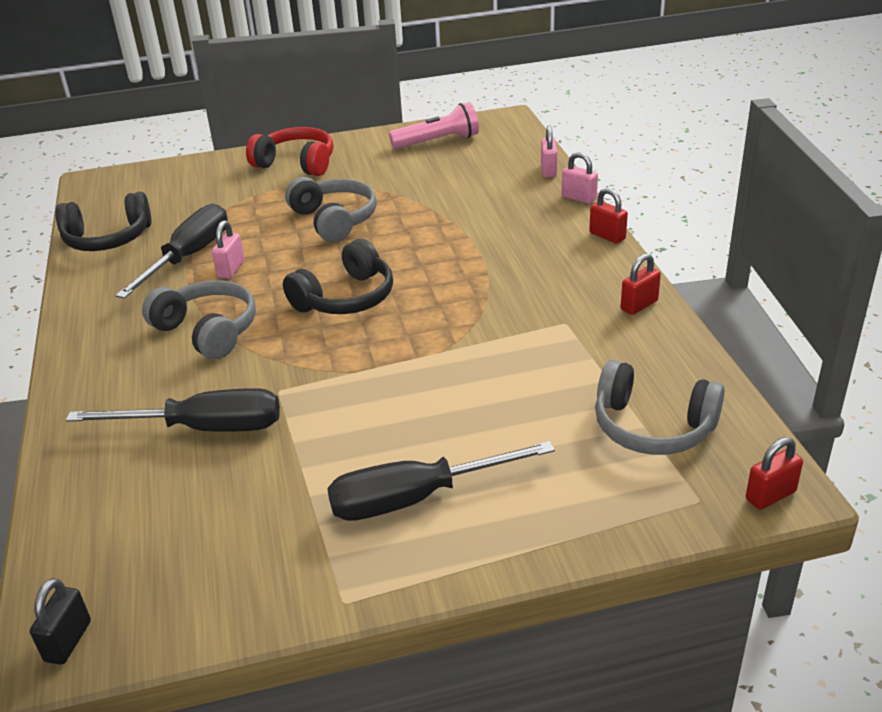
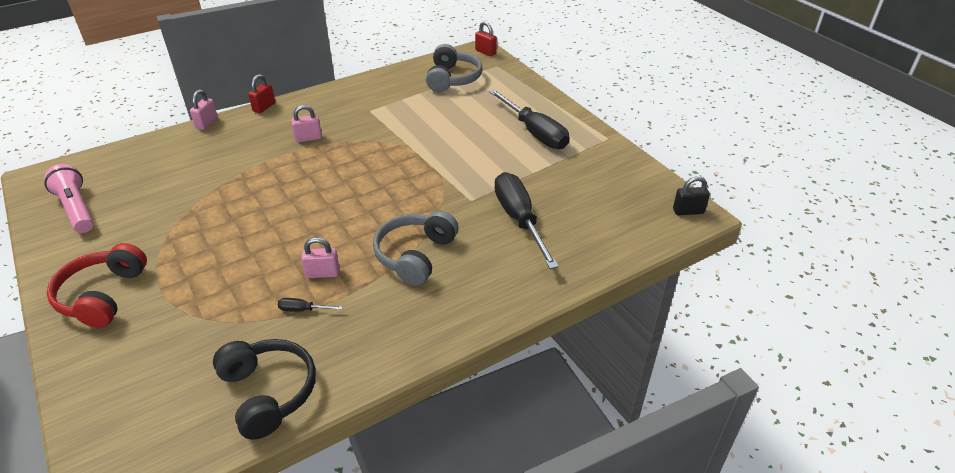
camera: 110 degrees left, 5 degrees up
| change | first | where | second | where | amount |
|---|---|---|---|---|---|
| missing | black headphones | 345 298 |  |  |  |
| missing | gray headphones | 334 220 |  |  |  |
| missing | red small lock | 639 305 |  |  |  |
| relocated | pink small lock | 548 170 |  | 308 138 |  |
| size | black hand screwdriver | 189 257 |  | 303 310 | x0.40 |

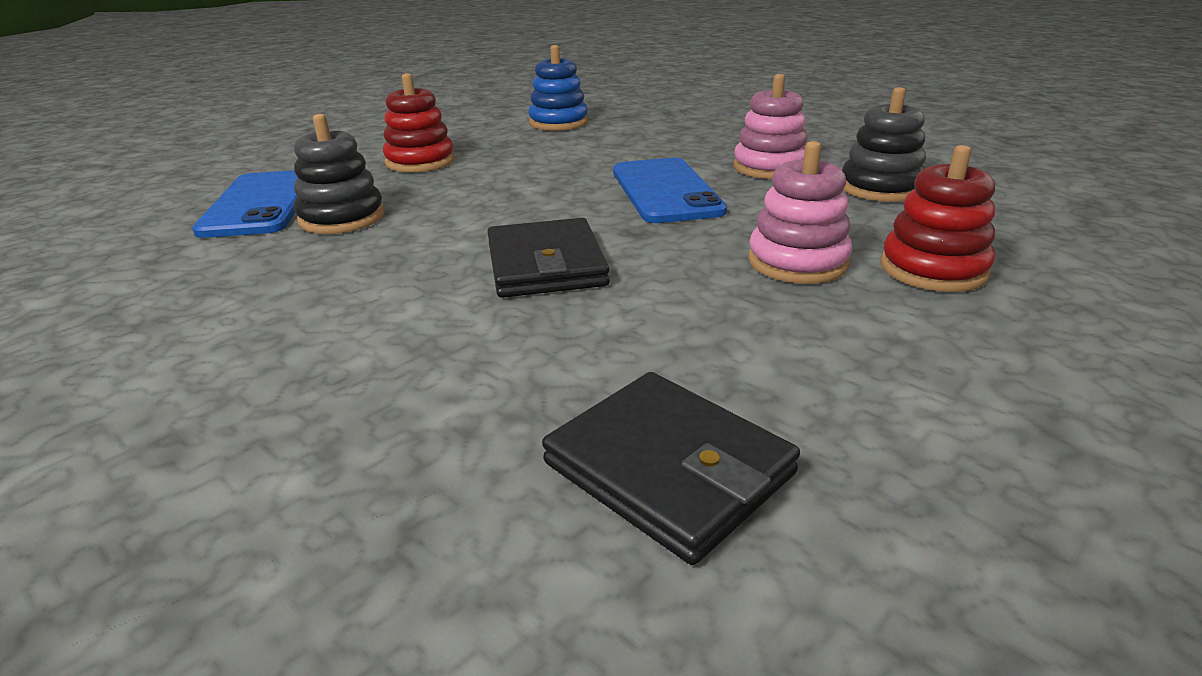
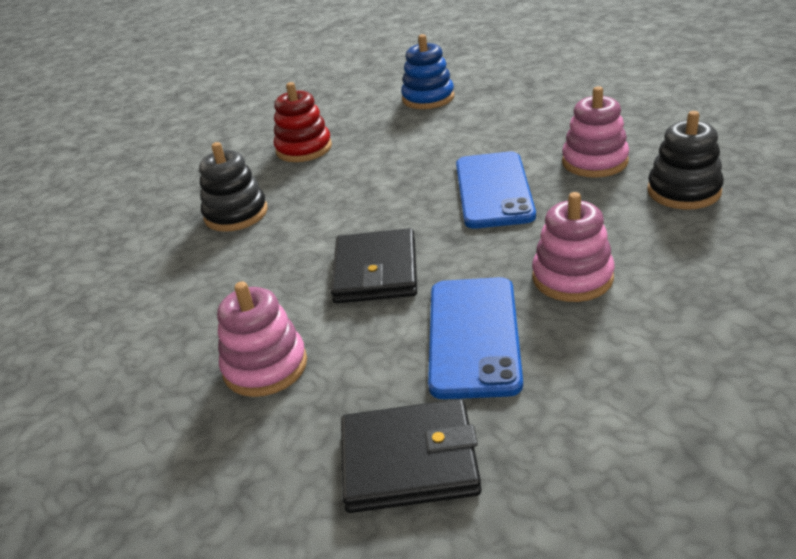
camera: 15 degrees right, 5 degrees up
| change | first | where | second | where | amount |
|---|---|---|---|---|---|
| missing | red stacking toy | 933 269 |  |  |  |
| appeared |  |  | pink stacking toy | 265 366 |  |
| relocated | blue mobile phone | 260 204 |  | 473 336 |  |
| spun | black card wallet | 668 468 |  | 409 460 | 60 degrees counterclockwise |

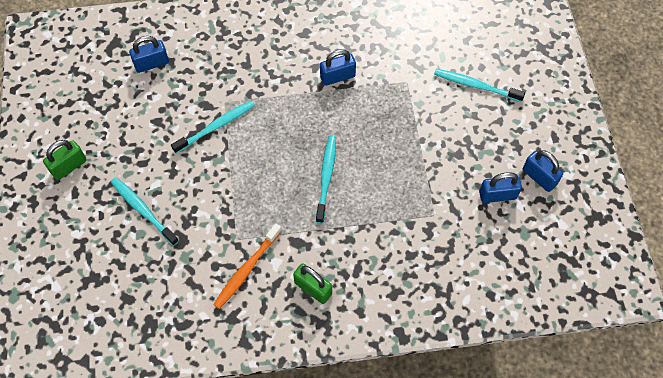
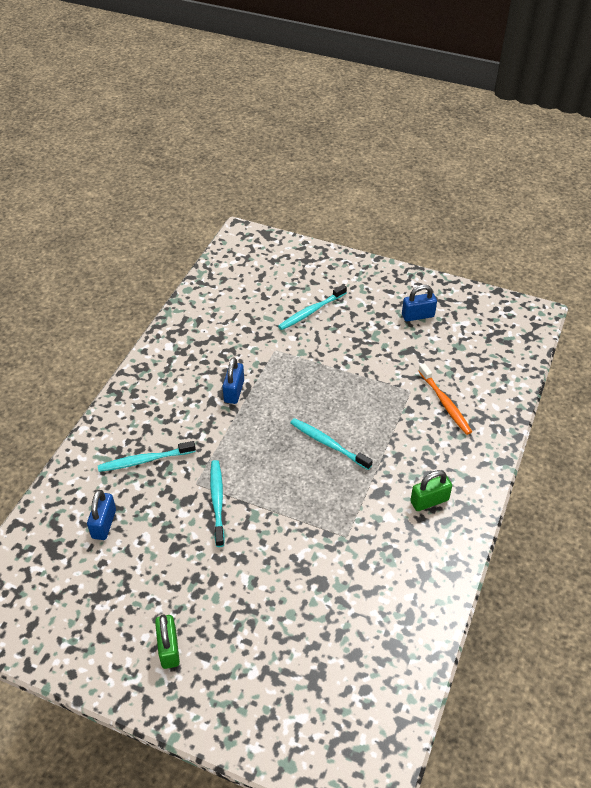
camera: 60 degrees left, 15 degrees down
| change | first | where | second | where | amount |
|---|---|---|---|---|---|
| missing | blue small lock | 497 195 |  |  |  |
| relocated | turquoise dental brush | 143 210 |  | 144 460 |  |
| relocated | orange dental brush | 246 269 |  | 445 403 |  |

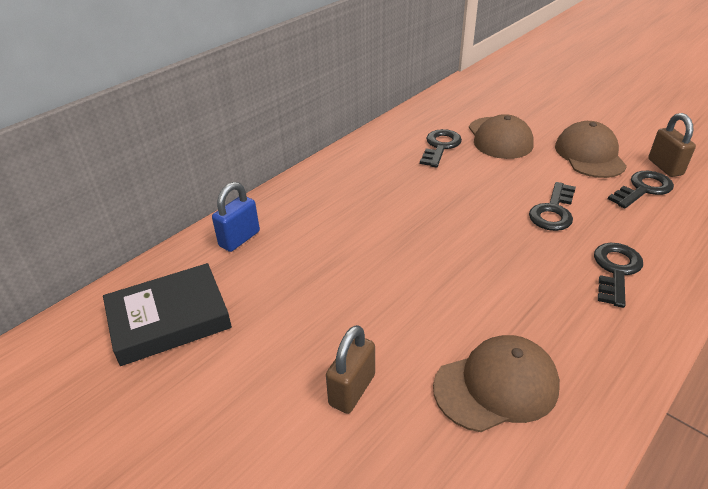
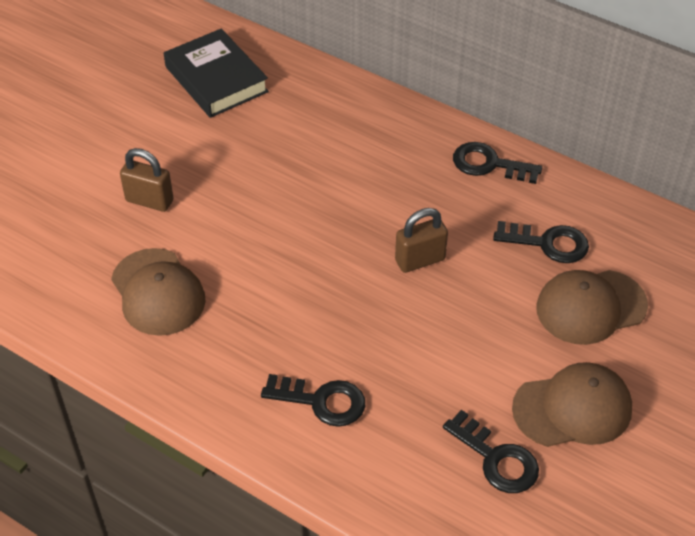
camera: 80 degrees right, 10 degrees up
| change | first | where | second | where | amount |
|---|---|---|---|---|---|
| missing | blue small lock | 239 239 |  |  |  |
| relocated | black latchkey | 553 211 |  | 489 164 |  |
| relocated | brown small lock | 665 167 |  | 420 260 |  |

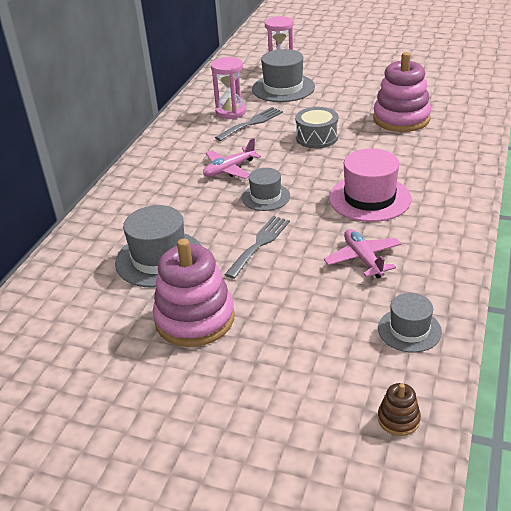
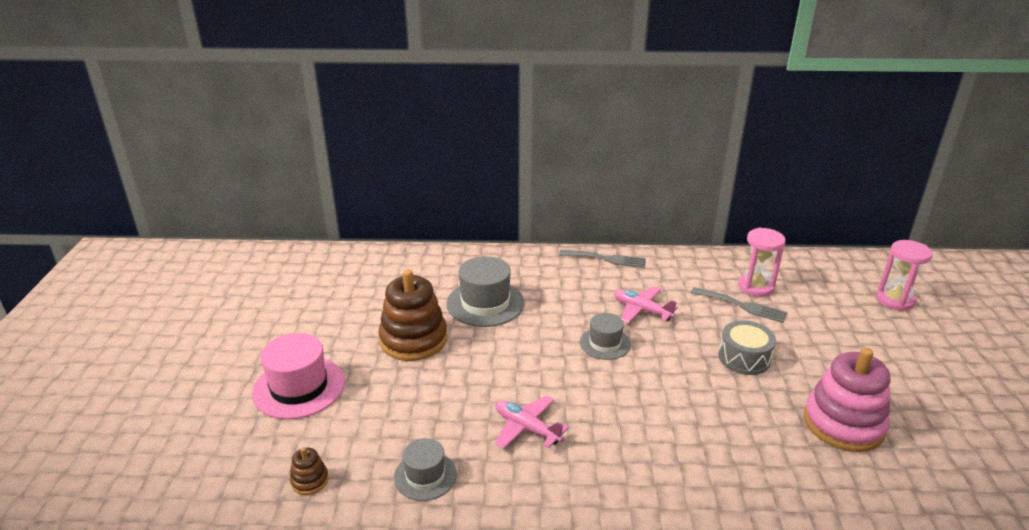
camera: 70 degrees right, 5 degrees down
| change | first | where | second | where | amount |
|---|---|---|---|---|---|
| missing | gray tall hat | 283 88 |  |  |  |
| relocated | gray fork | 260 244 |  | 606 259 |  |
| relocated | pink tall hat | 369 198 |  | 299 387 |  |
| colour | pink stacking toy | 195 319 | brown stacking toy | 413 340 |  |
| spun | pink plane | 363 259 |  | 526 428 | 105 degrees counterclockwise |

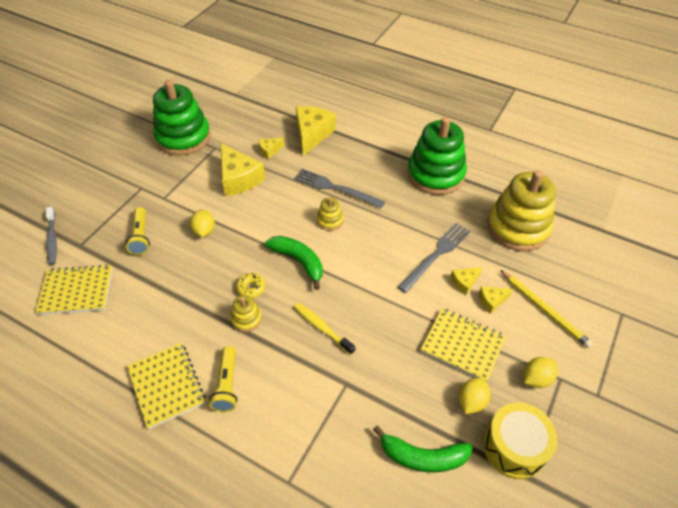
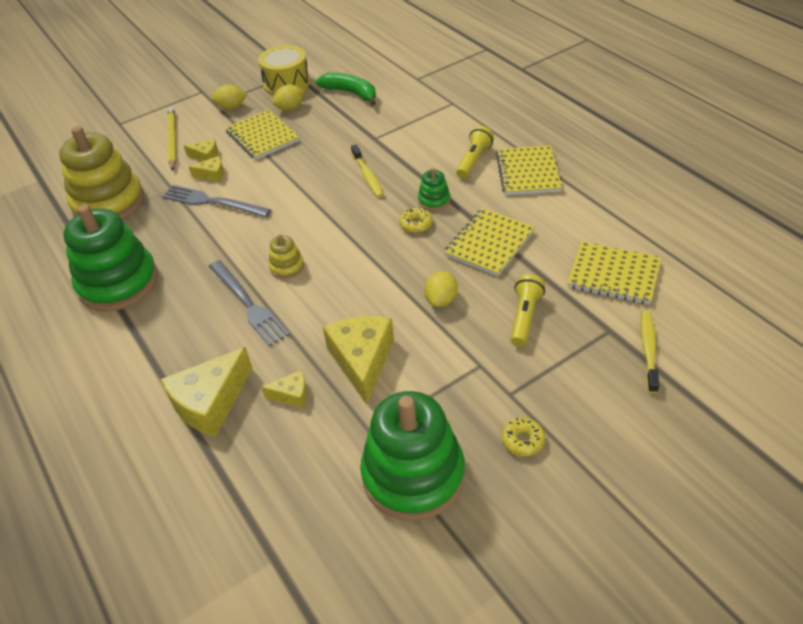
camera: 150 degrees left, 5 degrees down
| change | first | where | second | where | amount |
|---|---|---|---|---|---|
| missing | emerald banana fruit | 299 261 |  |  |  |
| appeared |  |  | bright yellow exercise book | 489 244 |  |
| appeared |  |  | bright yellow donut | 522 441 |  |
| colour | gray dental brush | 52 239 | bright yellow dental brush | 648 350 |  |
| colour | bright yellow stacking toy | 246 319 | emerald stacking toy | 434 200 |  |
| spun | gray fork | 436 255 |  | 212 202 | 45 degrees clockwise |

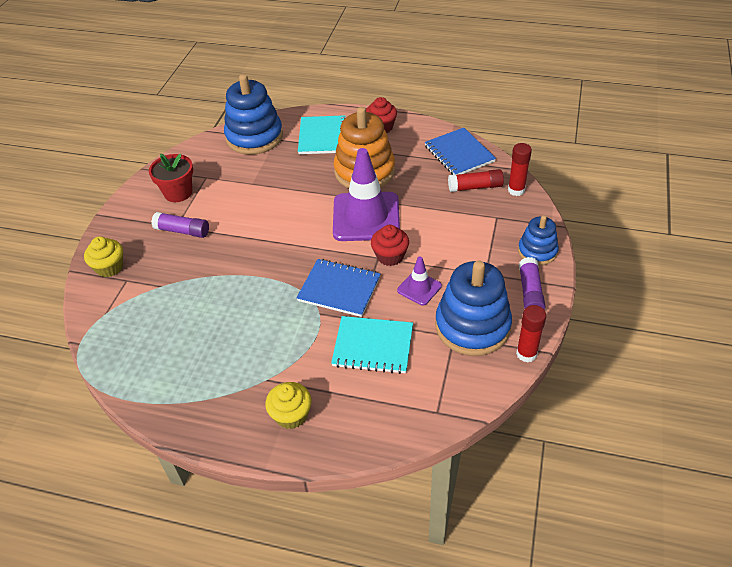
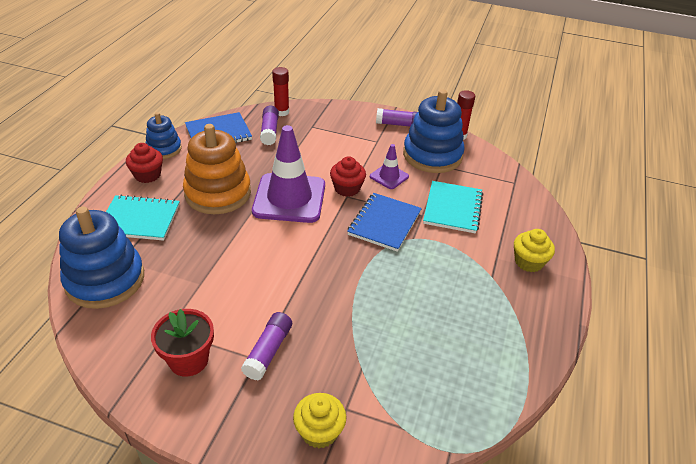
camera: 90 degrees left, 5 degrees down
| change | first | where | second | where | amount |
|---|---|---|---|---|---|
| relocated | blue stacking toy | 537 251 |  | 164 149 |  |
| colour | red glue | 475 187 | royal purple glue | 269 131 |  |

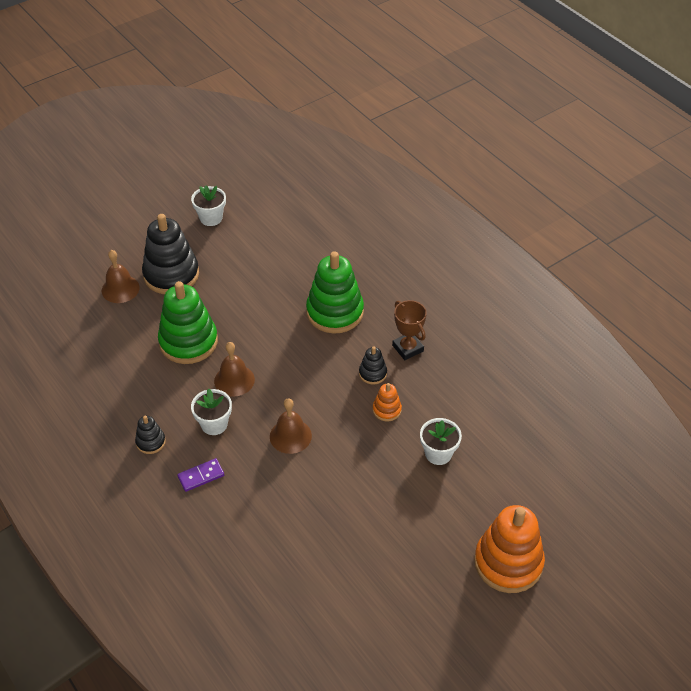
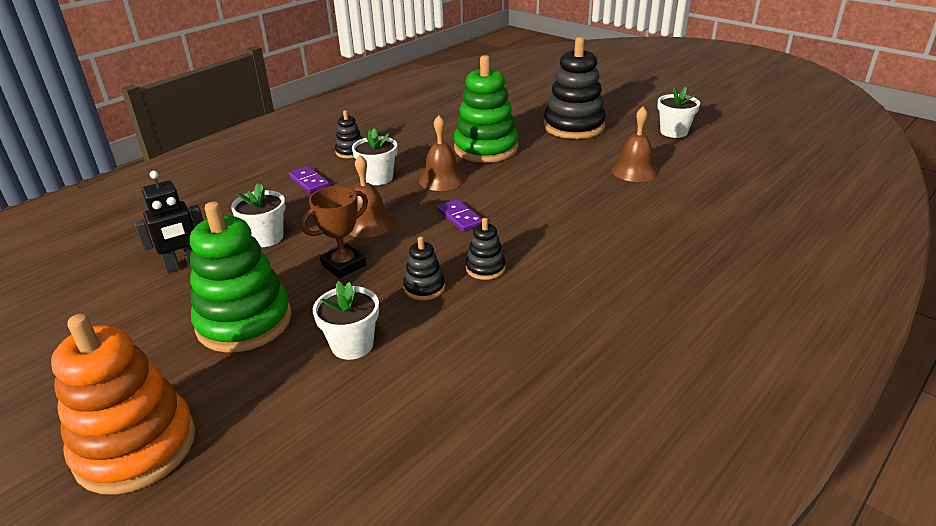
camera: 80 degrees right, 15 degrees down
| change | first | where | second | where | amount |
|---|---|---|---|---|---|
| appeared |  |  | black robot figure | 183 265 |  |
| appeared |  |  | snow-white potted plant | 266 238 |  |
| appeared |  |  | royal purple domino piece | 460 217 |  |
| relocated | brown school bell | 120 289 |  | 634 170 |  |
| relocated | emerald stacking toy | 335 312 |  | 244 321 |  |
| relocated | brown prize cup | 407 348 |  | 343 265 |  |
| colour | orange stacking toy | 387 410 | black stacking toy | 424 288 |  |

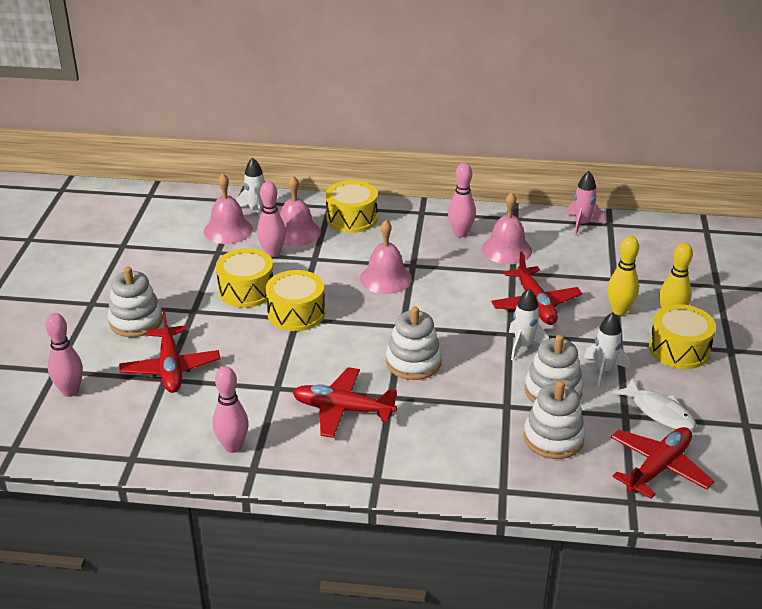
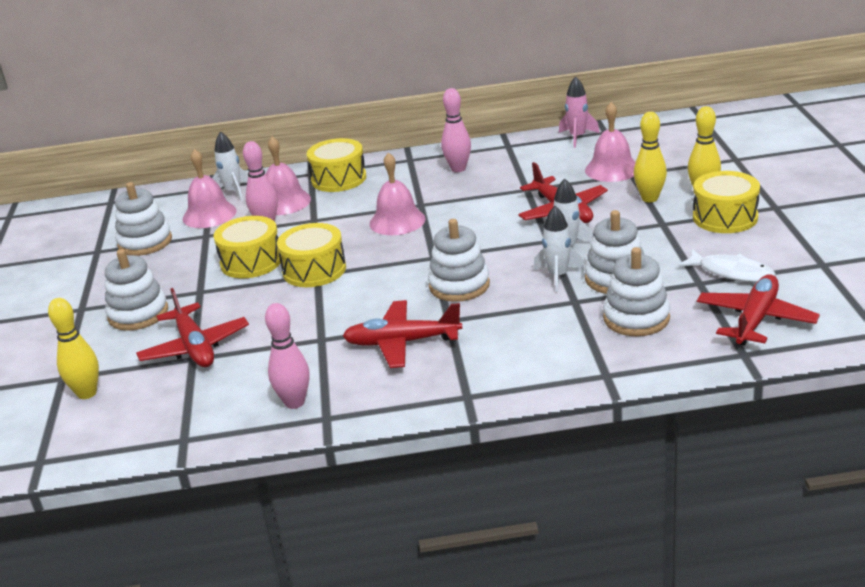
camera: 10 degrees left, 5 degrees down
| change | first | where | second | where | amount |
|---|---|---|---|---|---|
| appeared |  |  | snow-white stacking toy | 145 242 |  |
| relocated | pink school bell | 506 249 |  | 612 169 |  |
| relocated | snow-white rocket | 603 370 |  | 558 276 |  |
| colour | pink bowling pin | 70 391 | bright yellow bowling pin | 87 393 |  |

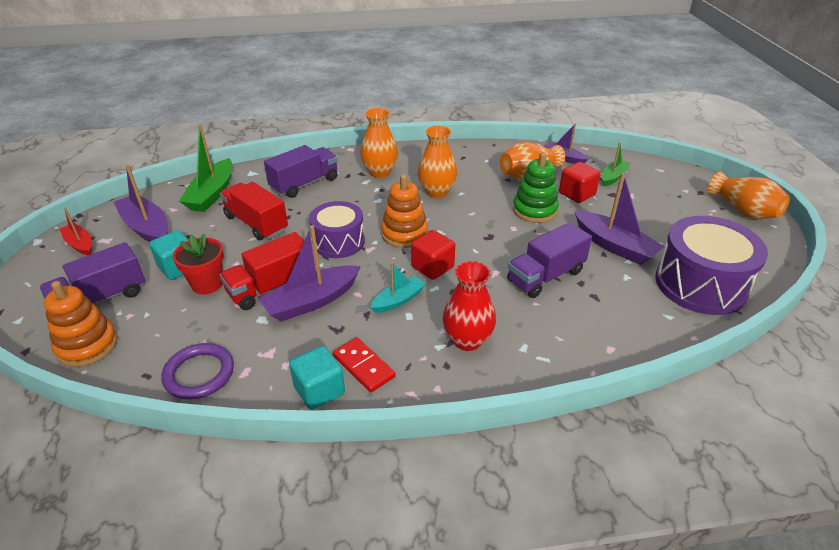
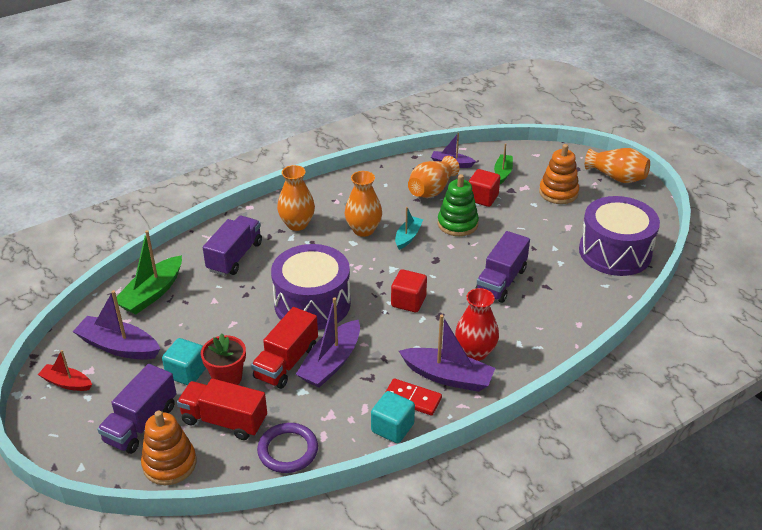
camera: 25 degrees left, 0 degrees up
| change | first | where | second | where | amount |
|---|---|---|---|---|---|
| relocated | red truck | 256 223 |  | 224 420 |  |
| relocated | turquoise sailboat | 398 300 |  | 408 237 |  |
| relocated | orange stacking toy | 404 234 |  | 558 193 |  |
| relocated | royal purple sailboat | 614 246 |  | 448 376 |  |
| spun | emerald sailboat | 212 194 |  | 152 293 | 45 degrees clockwise |
| size | royal purple drum | 338 242 |  | 312 304 | x1.55 |

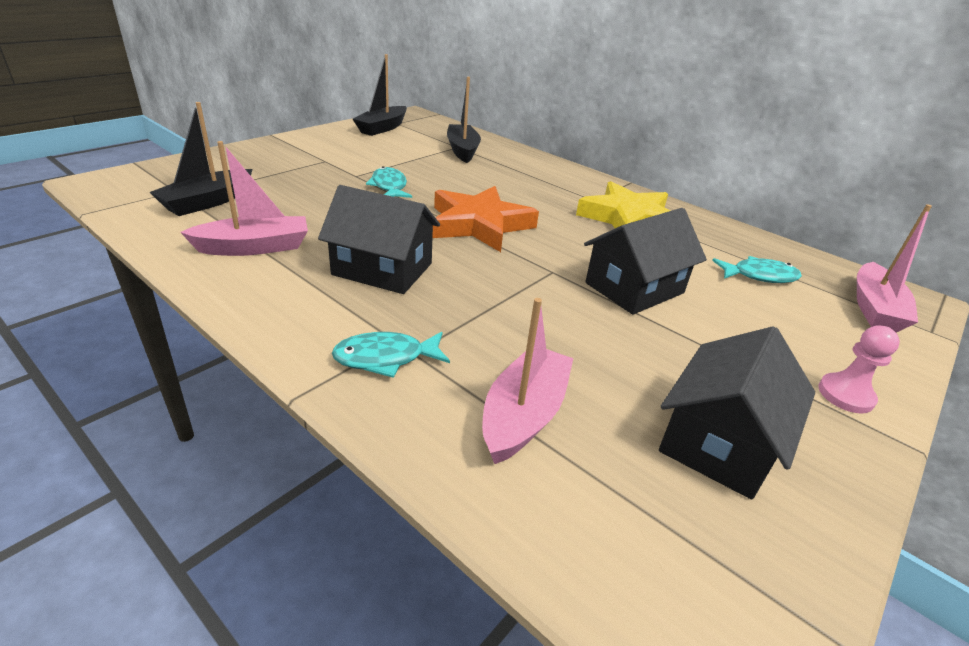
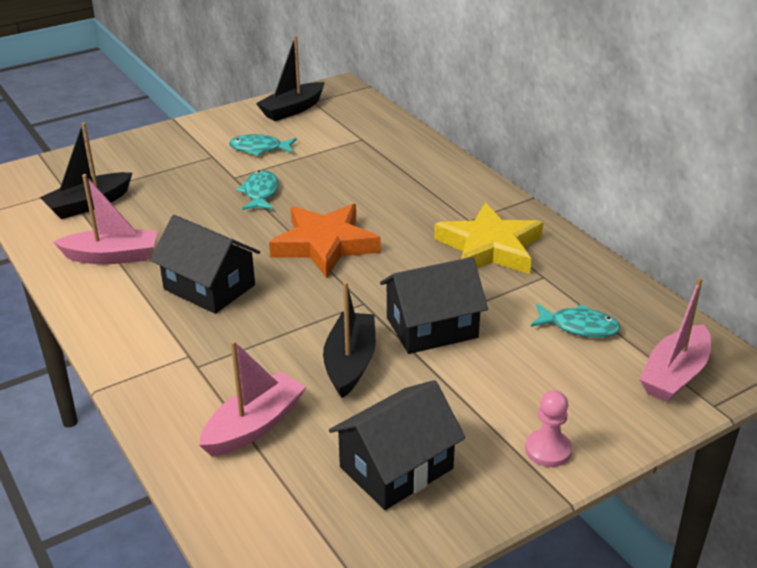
camera: 20 degrees right, 0 degrees up
| change | first | where | second | where | amount |
|---|---|---|---|---|---|
| relocated | turquoise fish figure | 386 358 |  | 259 149 |  |
| relocated | black sailboat | 462 150 |  | 350 363 |  |

